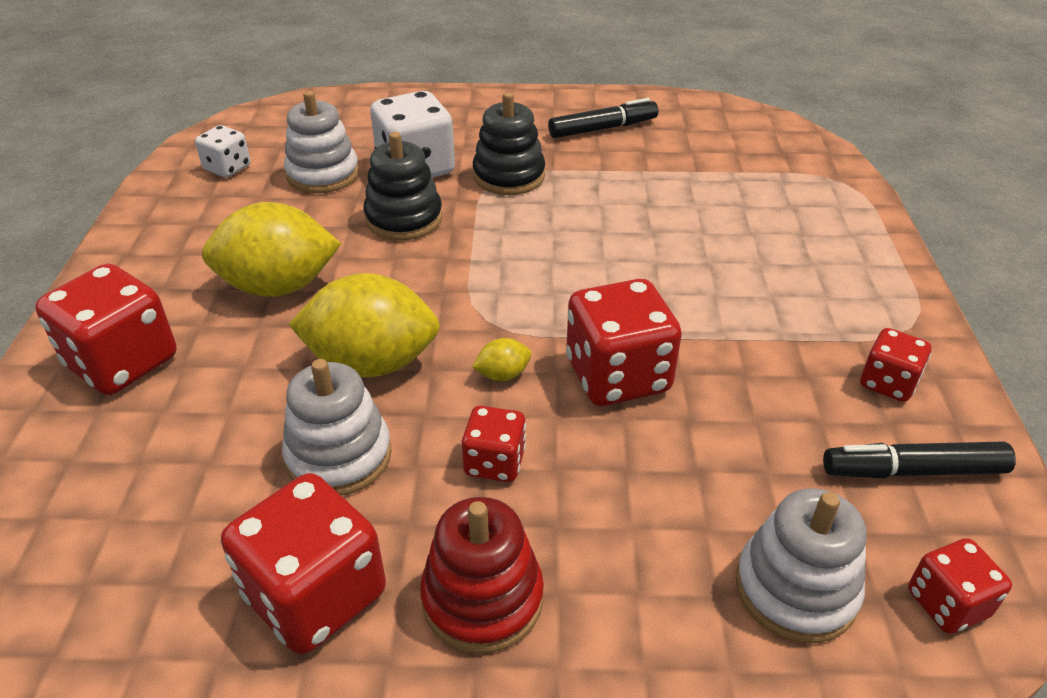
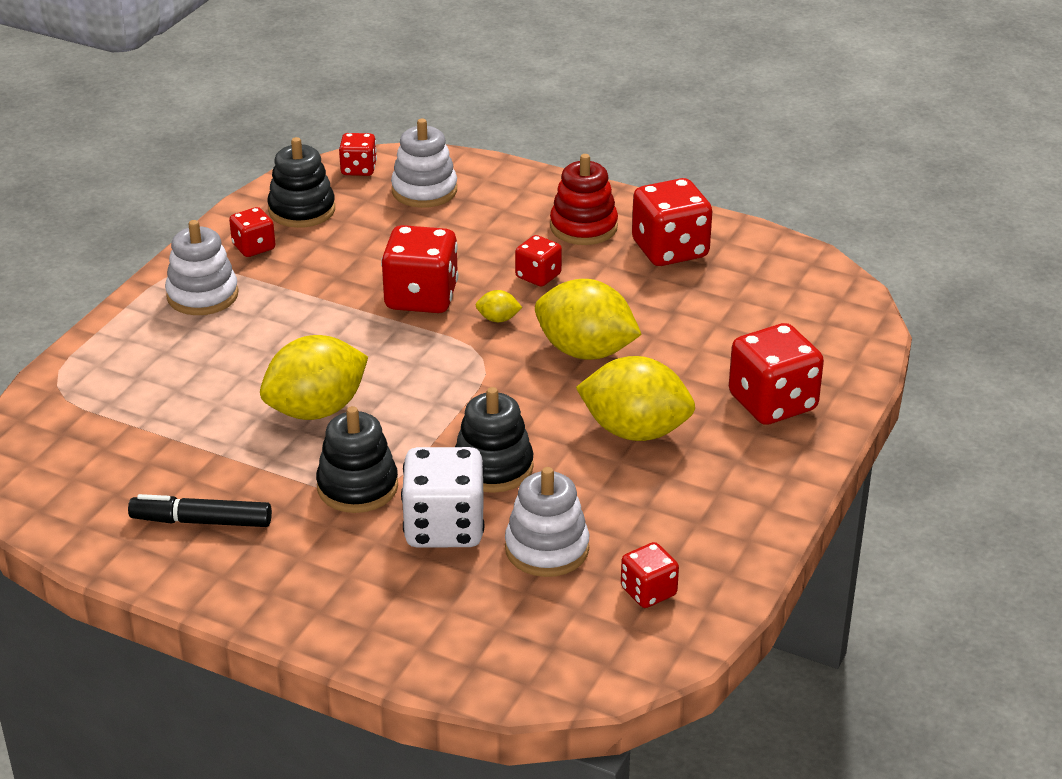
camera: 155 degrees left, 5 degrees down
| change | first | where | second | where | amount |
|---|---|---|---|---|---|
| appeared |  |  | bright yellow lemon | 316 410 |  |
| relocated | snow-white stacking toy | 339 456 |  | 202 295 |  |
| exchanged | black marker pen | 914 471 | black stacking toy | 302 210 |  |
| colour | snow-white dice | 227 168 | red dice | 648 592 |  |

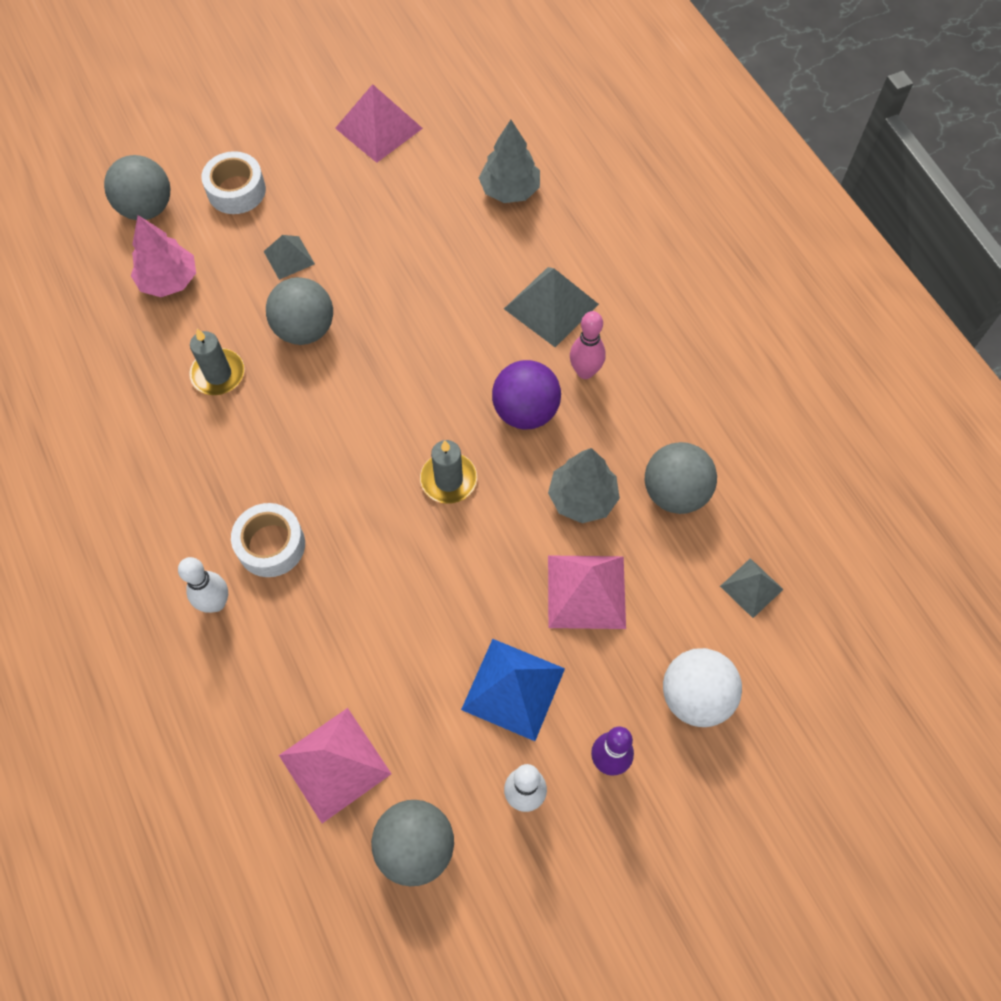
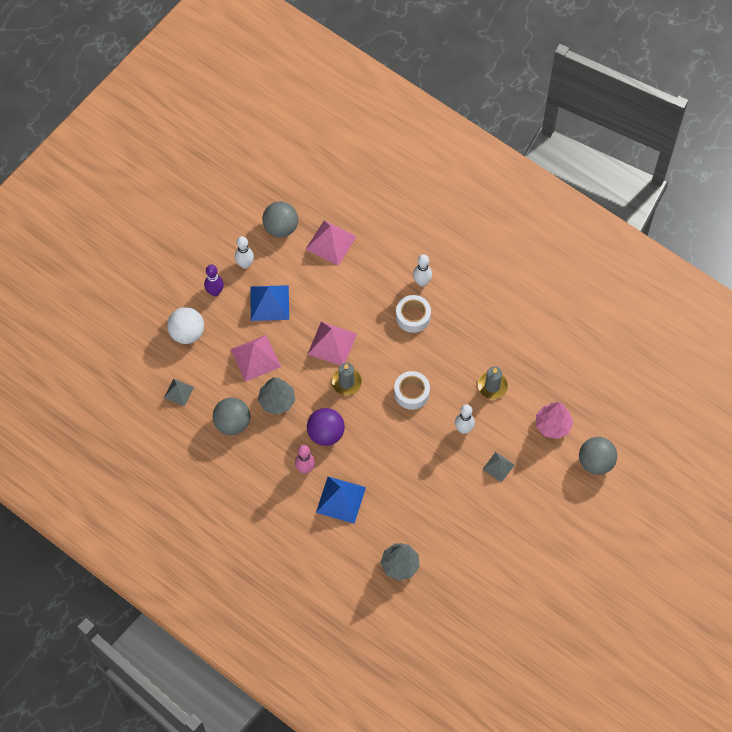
camera: 155 degrees right, 0 degrees up
| change | first | where | second | where | amount |
|---|---|---|---|---|---|
| relocated | snow-white sticky tape | 236 190 |  | 411 393 |  |
| relocated | pink pyramid | 378 128 |  | 332 343 |  |
| exchanged | gray ball | 305 329 | snow-white bowling pin | 463 429 |  |
| colour | gray pyramid | 551 306 | blue pyramid | 340 500 |  |

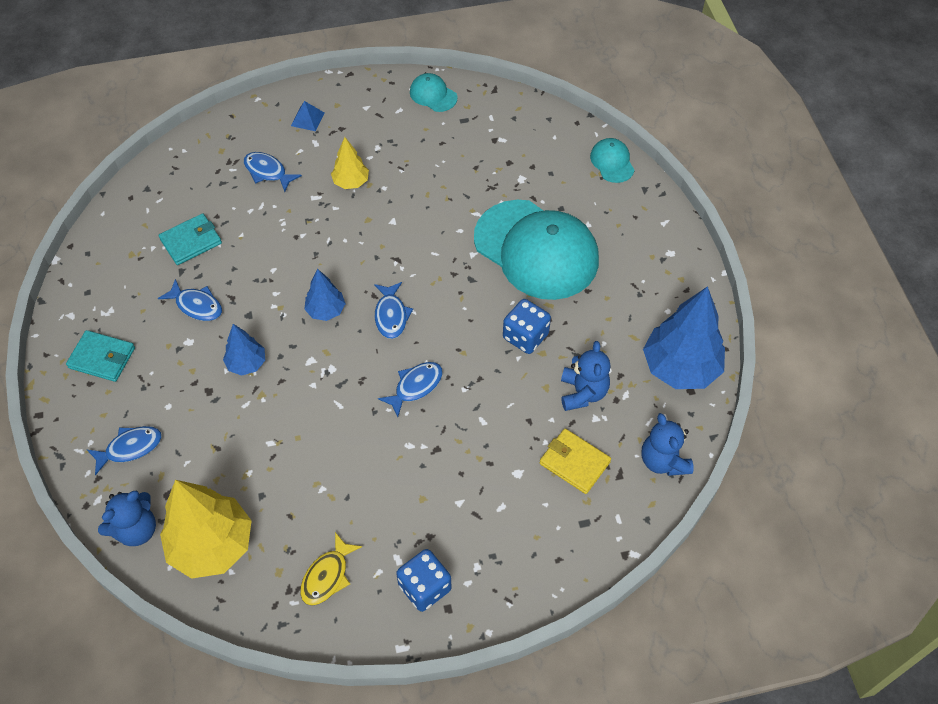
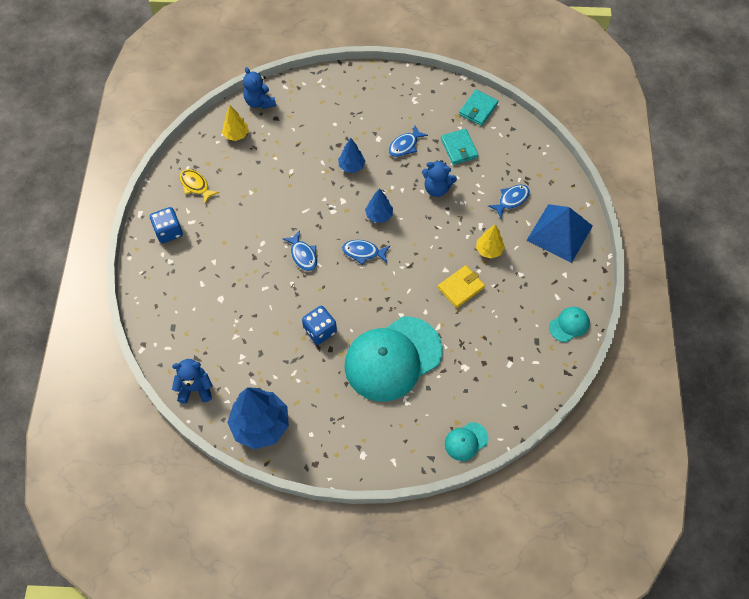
camera: 105 degrees right, 5 degrees up
| change | first | where | second | where | amount |
|---|---|---|---|---|---|
| missing | blue fish figure | 130 448 |  |  |  |
| relocated | turquoise card wallet | 102 358 |  | 478 109 |  |
| relocated | bright yellow card wallet | 574 463 |  | 461 287 |  |
| relocated | blue teddy bear | 583 393 |  | 437 188 |  |
| spun | turquoise baseball cap | 612 162 |  | 466 441 | 150 degrees clockwise |
| size | bright yellow fir tree | 212 545 |  | 236 135 | x0.52 |
| size | blue pyramid | 307 119 |  | 559 233 | x2.42 |

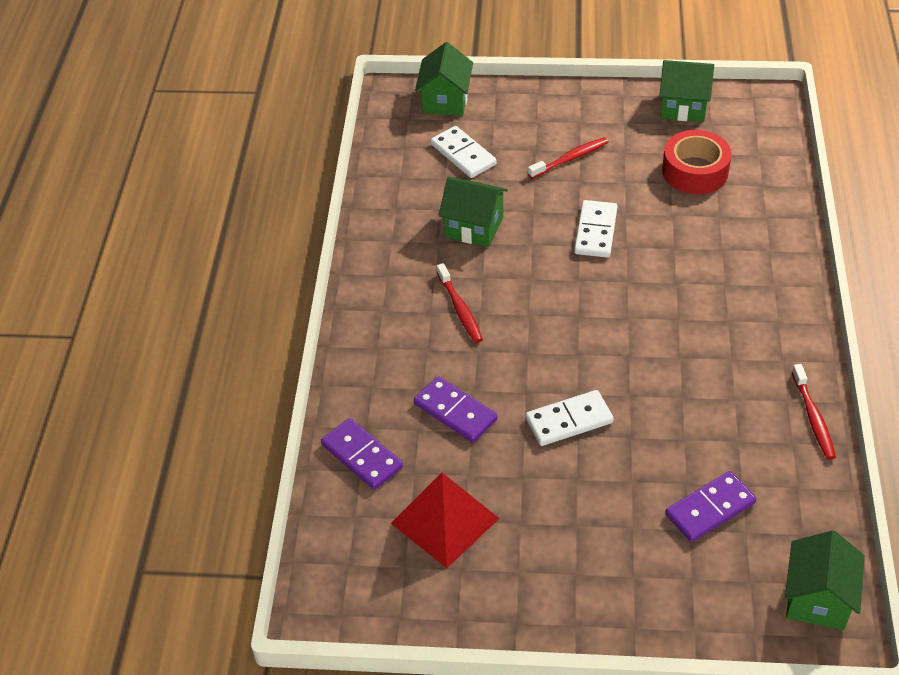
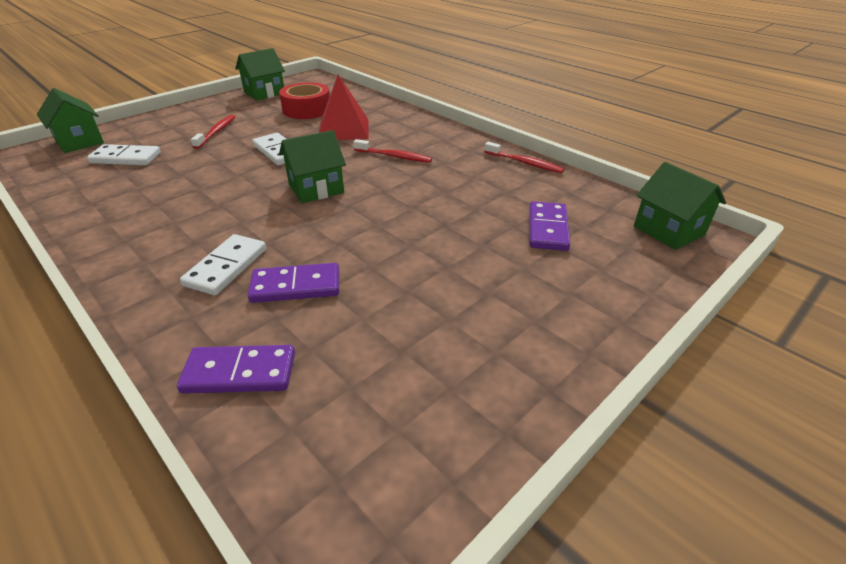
camera: 50 degrees left, 10 degrees down
| change | first | where | second | where | amount |
|---|---|---|---|---|---|
| relocated | red pyramid | 444 521 |  | 343 129 |  |
| relocated | red dental brush | 460 309 |  | 394 156 |  |
| relocated | emerald toy house | 474 227 |  | 316 189 |  |
| relocated | snow-white domino piece | 569 421 |  | 226 267 |  |

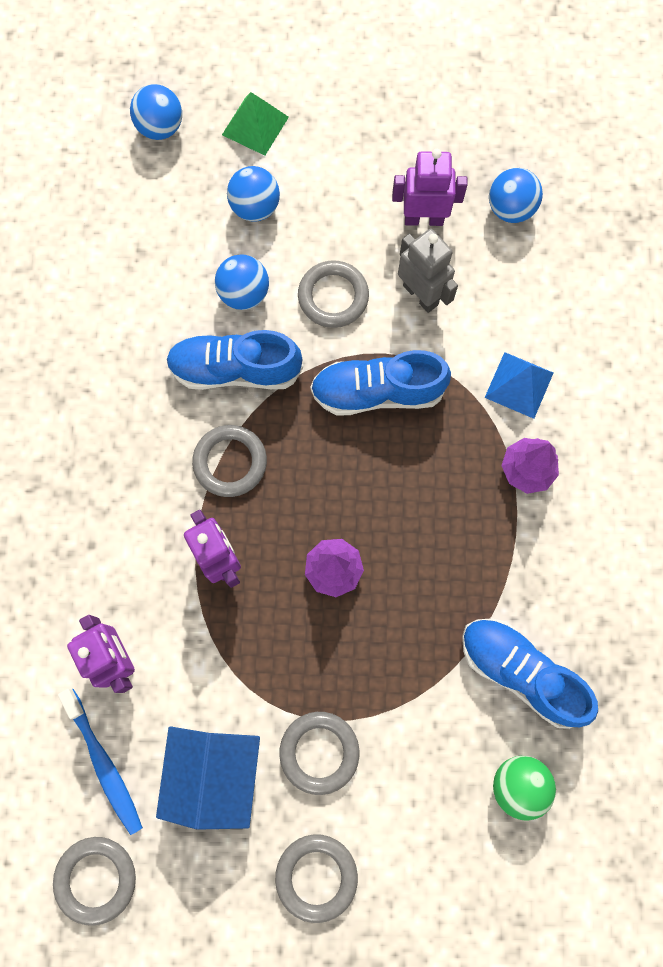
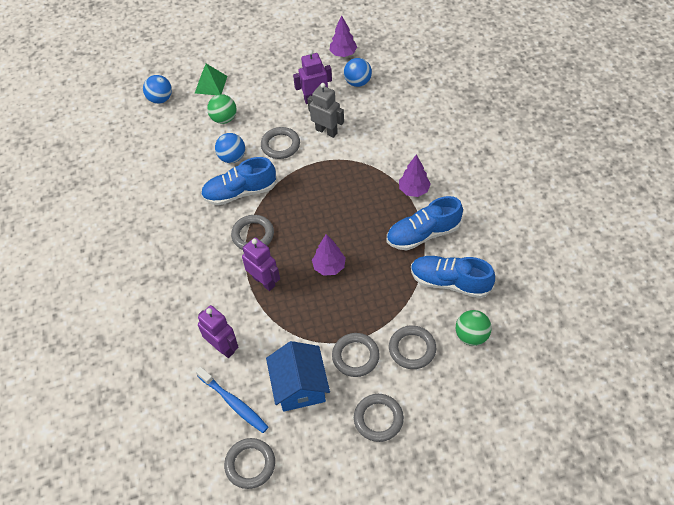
camera: 15 degrees left, 20 degrees down
| change | first | where | second | where | amount |
|---|---|---|---|---|---|
| missing | blue pyramid | 519 385 |  |  |  |
| appeared |  |  | royal purple fir tree | 343 54 |  |
| appeared |  |  | gray ring | 412 349 |  |
| relocated | blue lace-up shoe | 377 392 |  | 423 234 |  |
| colour | blue ball | 255 207 | emerald ball | 224 119 |  |

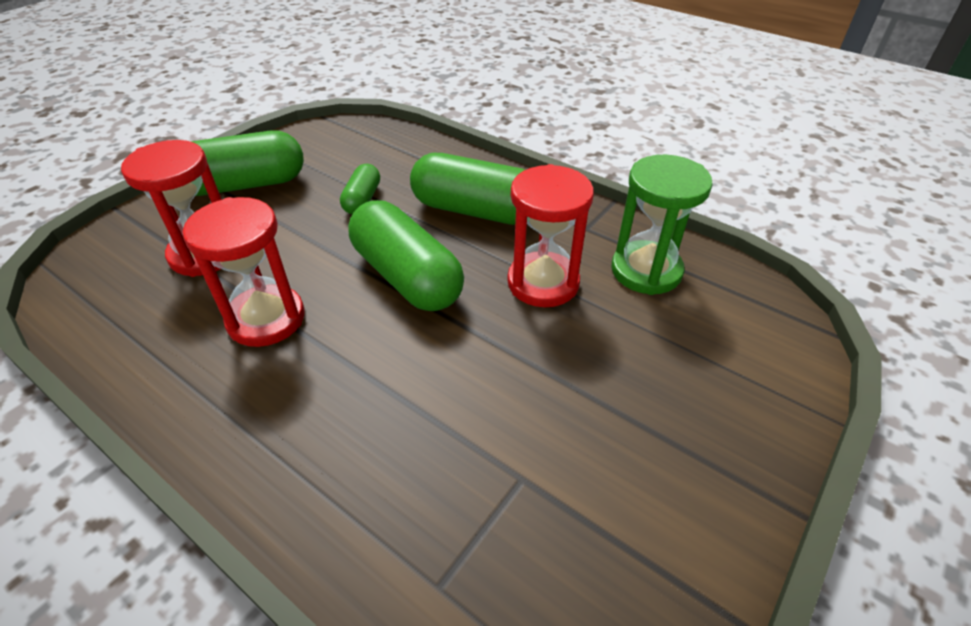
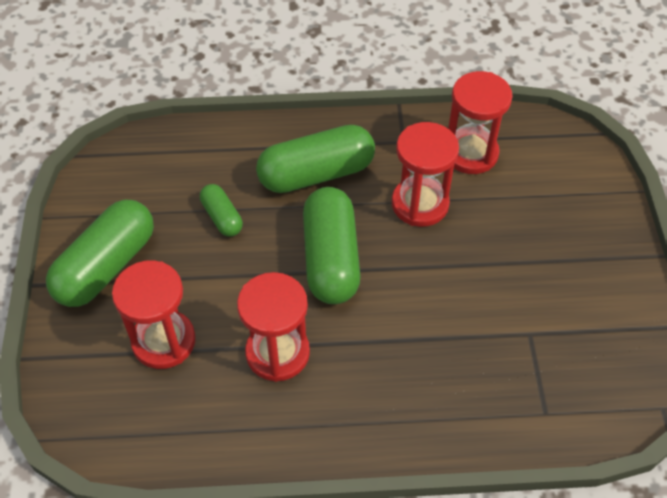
camera: 40 degrees left, 10 degrees up
| change | first | where | second | where | amount |
|---|---|---|---|---|---|
| colour | emerald sandglass | 646 271 | red sandglass | 470 153 |  |
| spun | emerald capsule | 406 276 |  | 330 258 | 75 degrees clockwise |

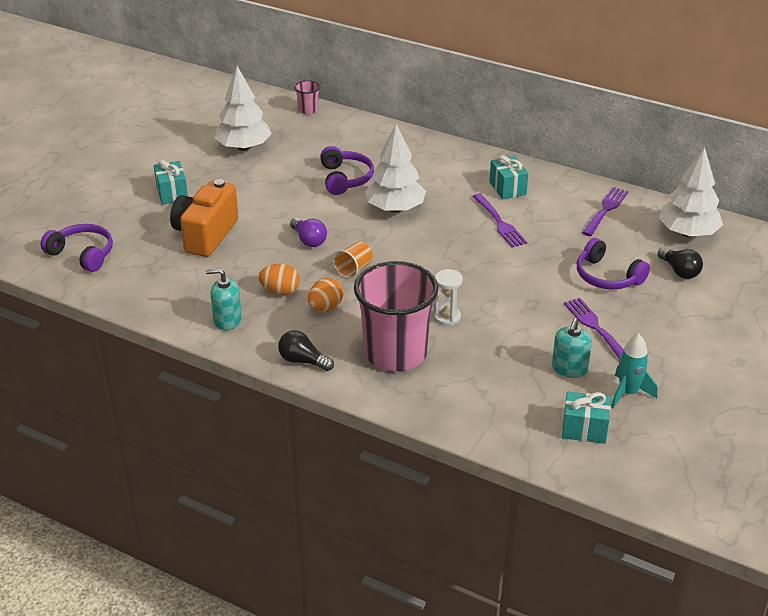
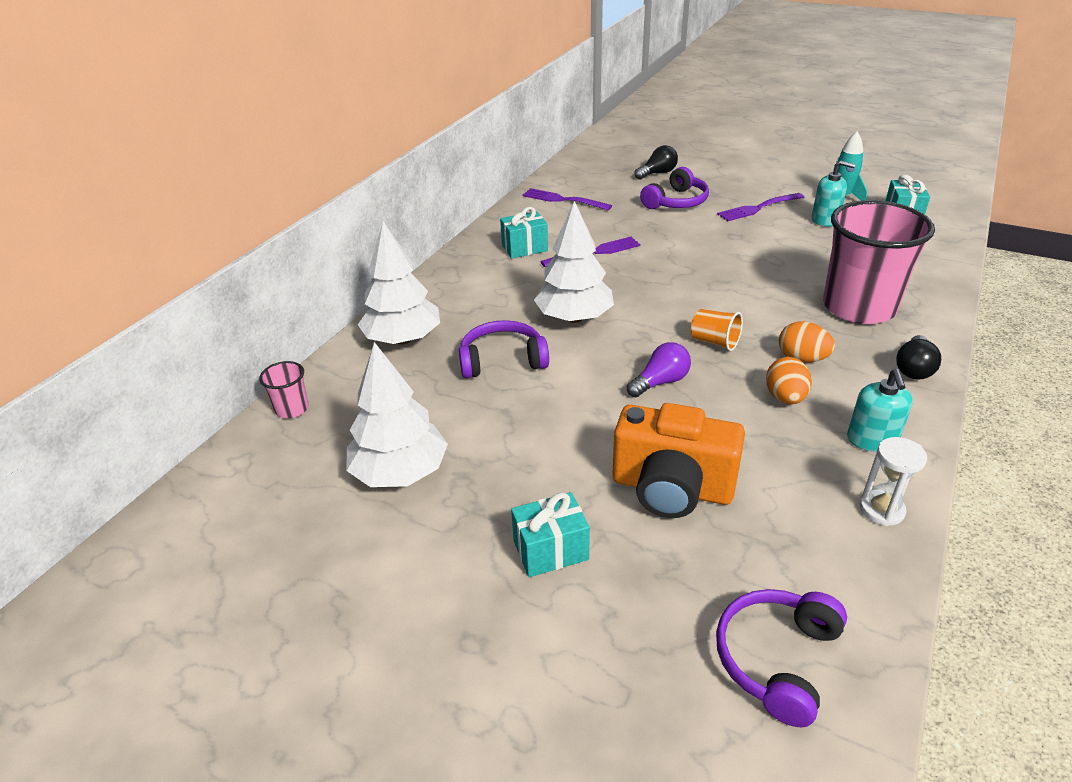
camera: 90 degrees left, 0 degrees up
| change | first | where | second | where | amount |
|---|---|---|---|---|---|
| relocated | snow-white sandglass | 447 317 |  | 881 510 |  |
| relocated | snow-white fir tree | 687 233 |  | 403 339 |  |

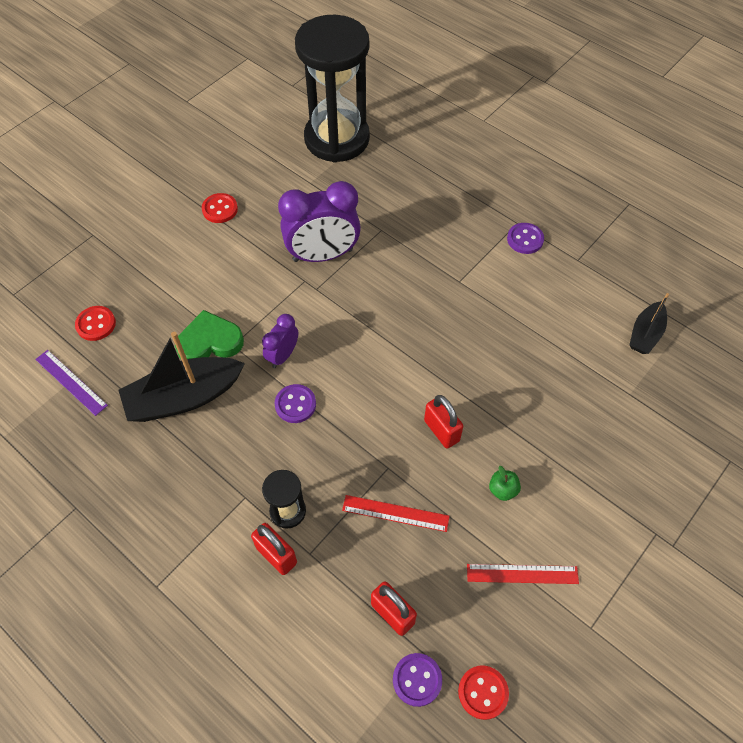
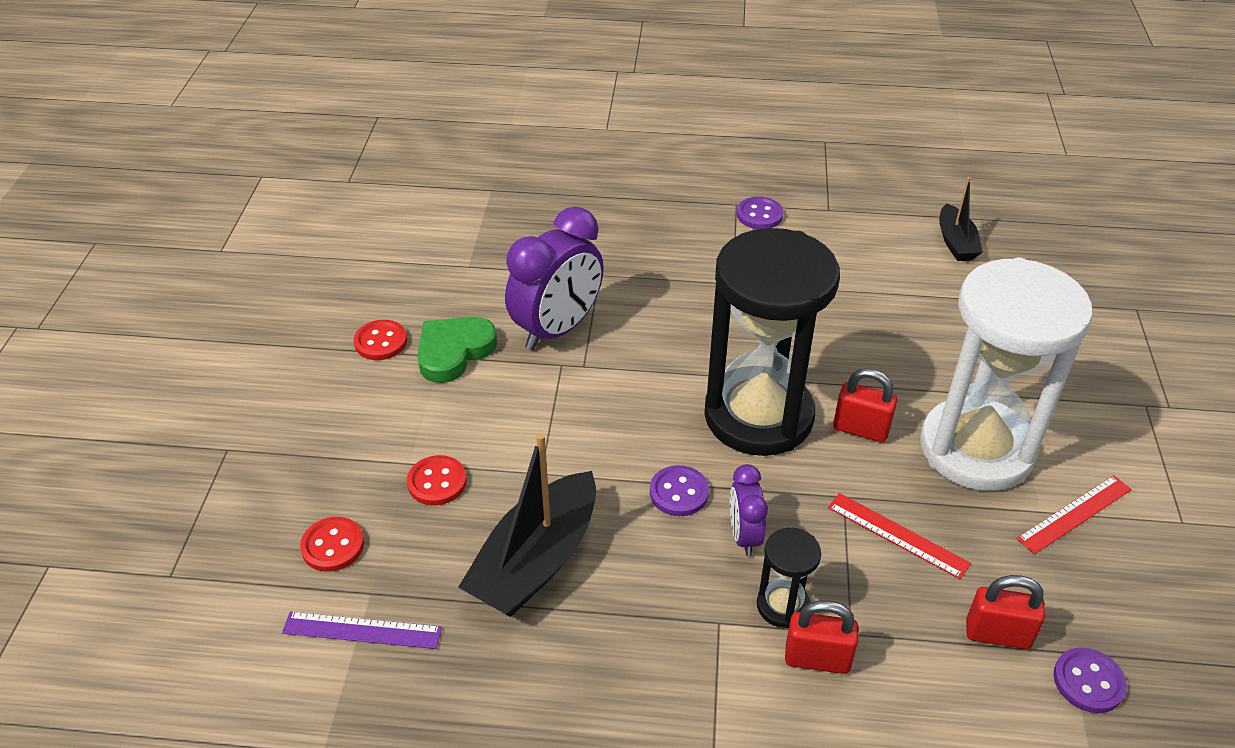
camera: 35 degrees left, 15 degrees down
| change | first | where | second | where | amount |
|---|---|---|---|---|---|
| relocated | emerald heart shape | 210 342 |  | 454 352 |  |
| relocated | royal purple clock | 283 355 |  | 744 536 |  |
| relocated | black sandglass | 337 139 |  | 758 416 |  |
| relocated | red button | 483 692 |  | 437 482 |  |
| exchanged | emerald apple fruit | 502 490 | snow-white sandglass | 976 449 |  |
| spun | red ruler | 395 513 |  | 897 535 | 60 degrees clockwise |

